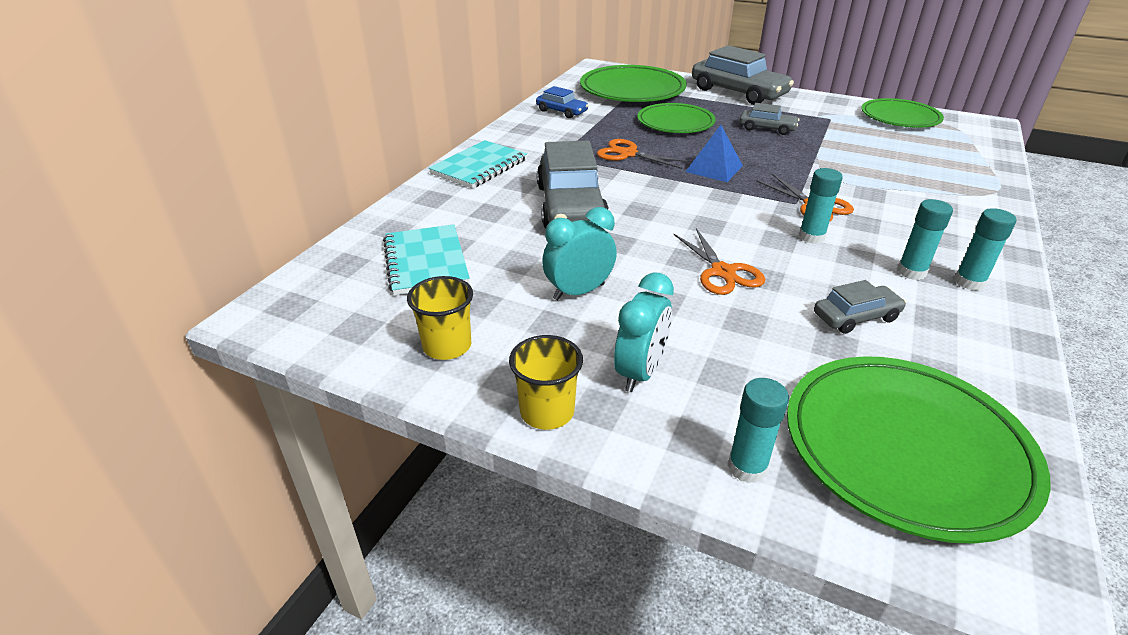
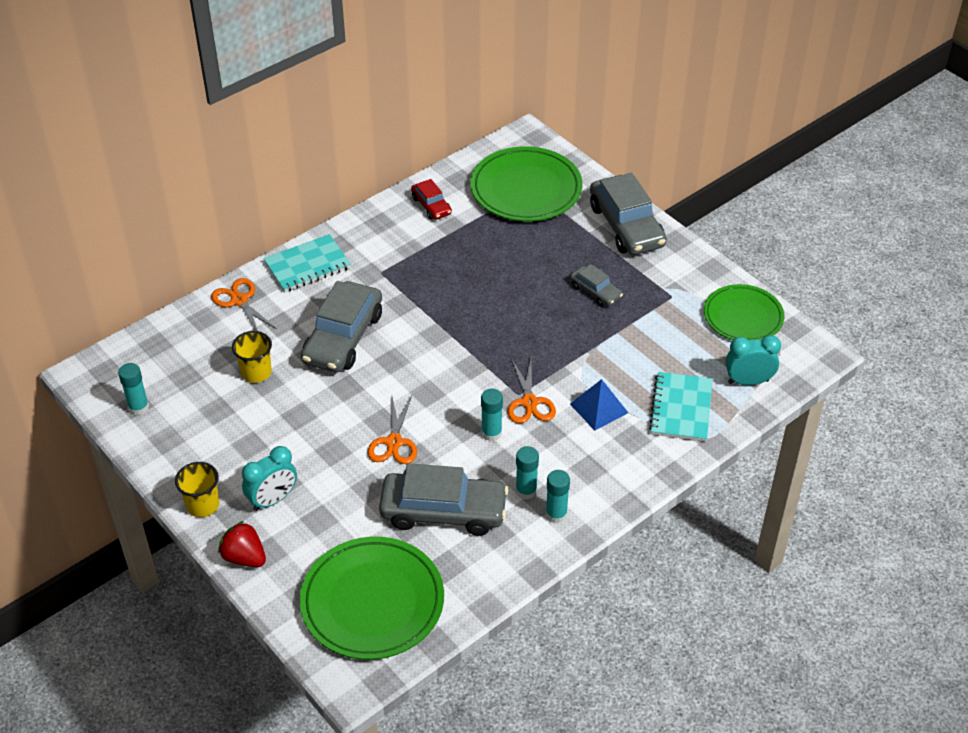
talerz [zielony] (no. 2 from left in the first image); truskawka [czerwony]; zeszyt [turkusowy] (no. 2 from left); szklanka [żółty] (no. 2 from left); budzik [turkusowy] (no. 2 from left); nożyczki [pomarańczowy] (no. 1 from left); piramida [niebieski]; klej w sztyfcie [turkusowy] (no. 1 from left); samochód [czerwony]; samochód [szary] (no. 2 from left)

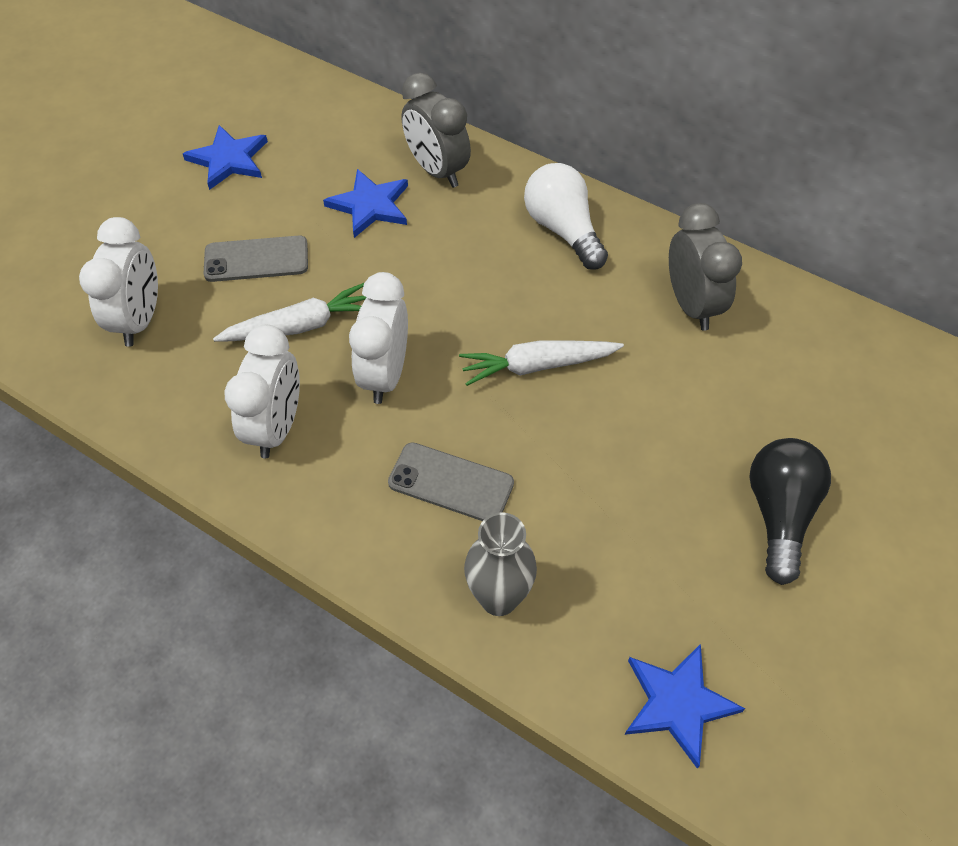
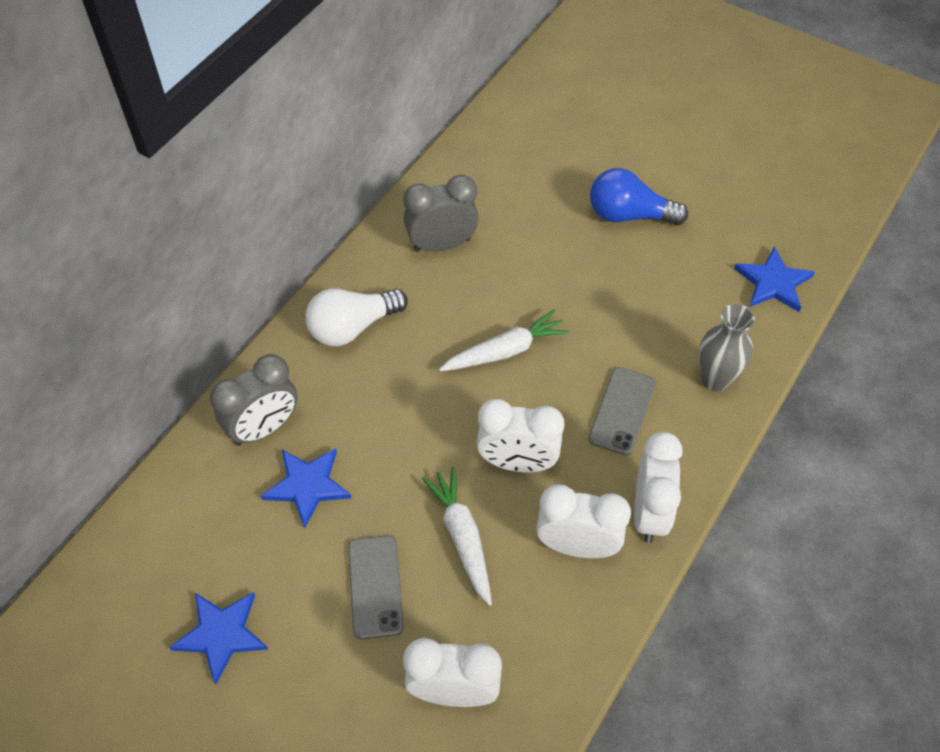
budzik [biały] (no. 4 from left); żarówka [niebieski]; marchewka [biały] (no. 2 from left)

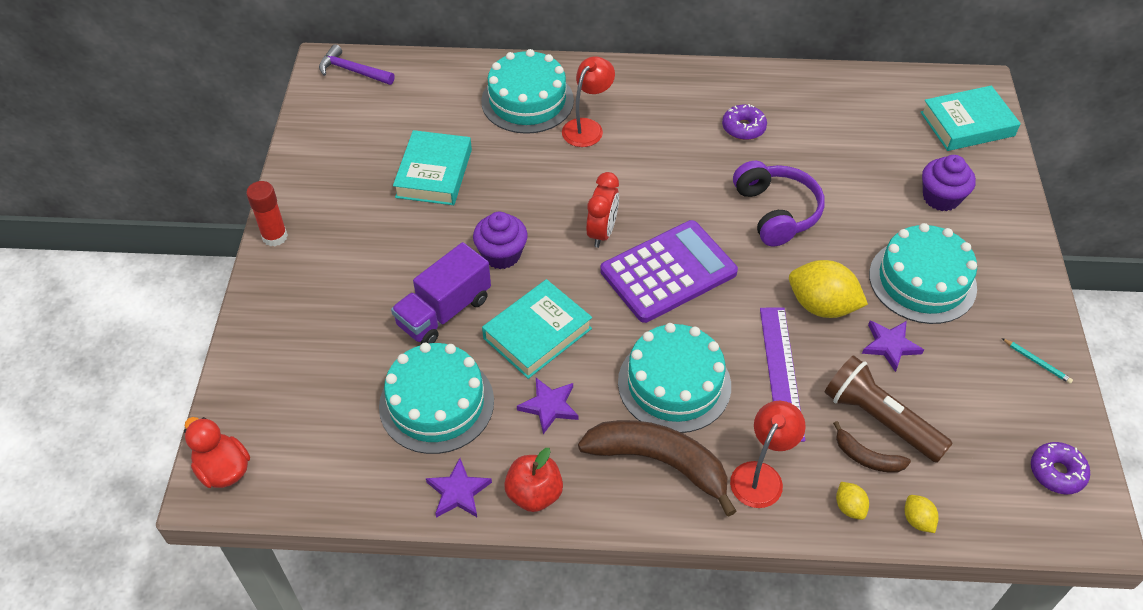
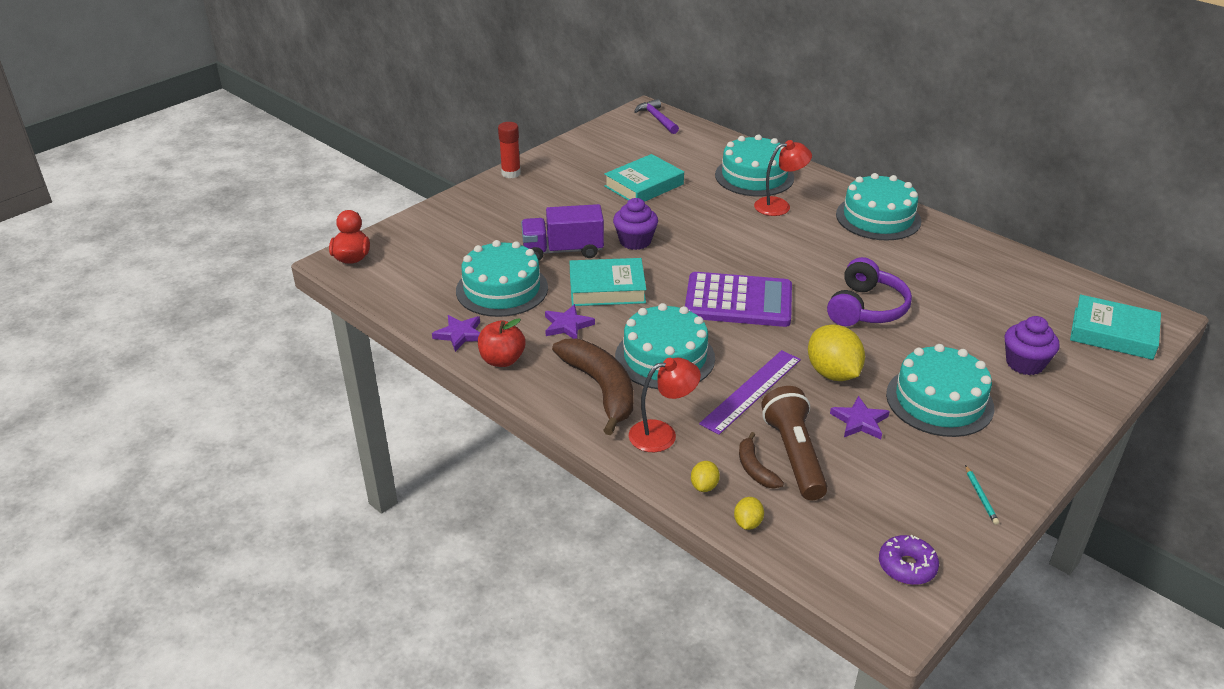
budzik [czerwony]; donut [fioletowy] (no. 1 from left in the first image); tort [turkusowy] (no. 4 from left)

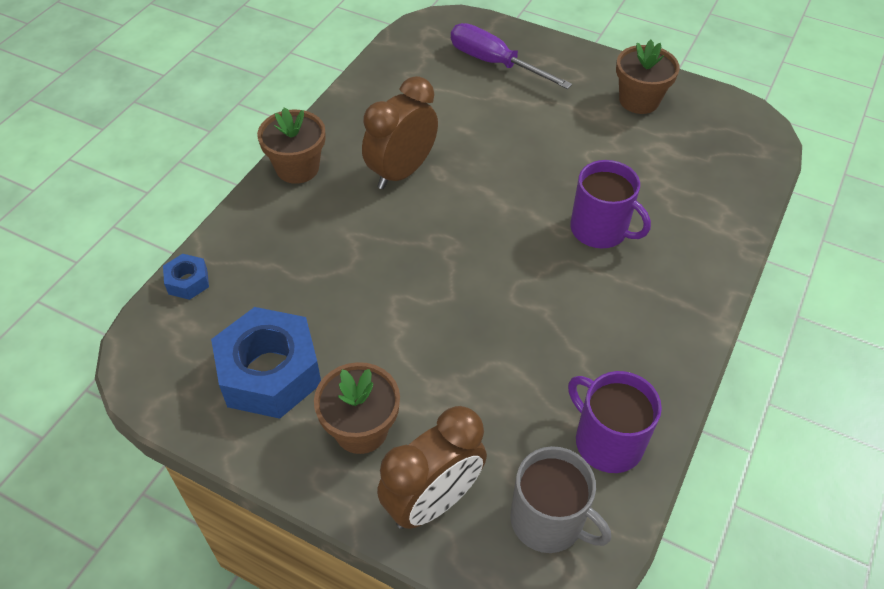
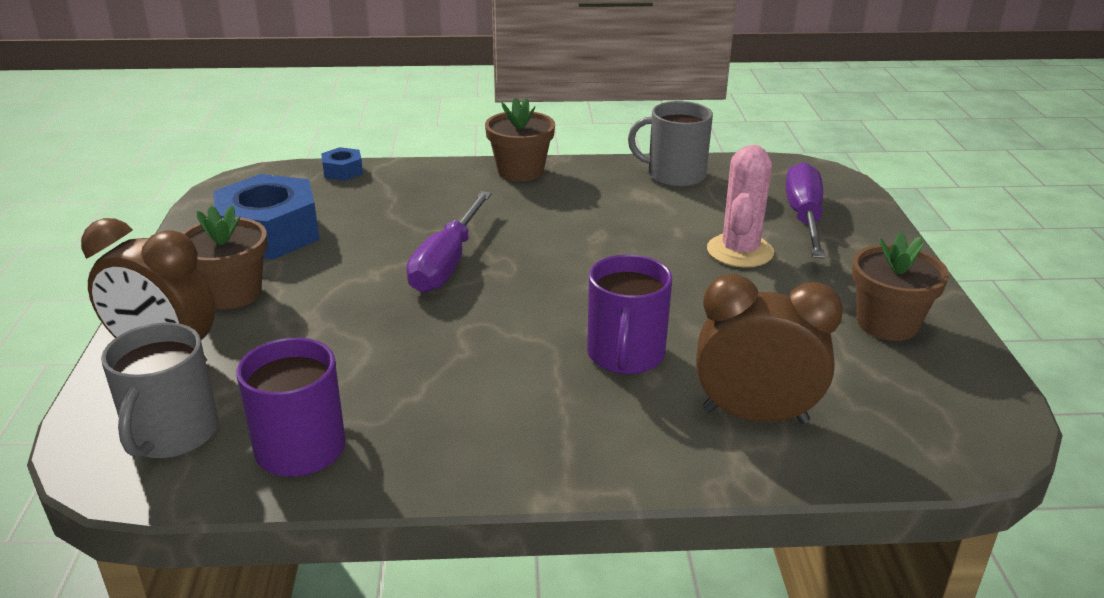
śrubokręt [fioletowy] (no. 1 from left); kubek [szary] (no. 2 from left); kaktus [różowy]; budzik [brązowy] (no. 2 from left)

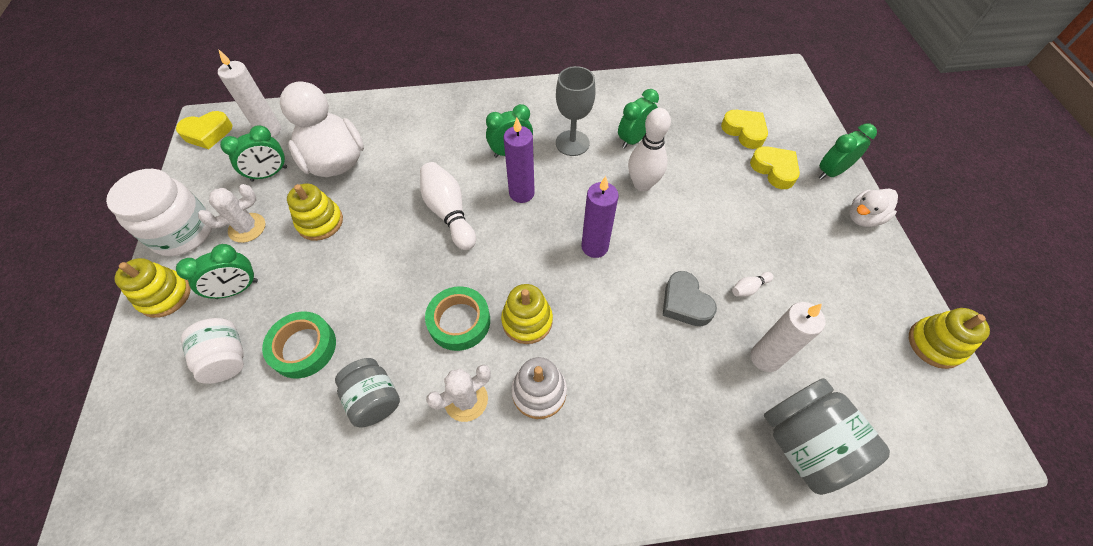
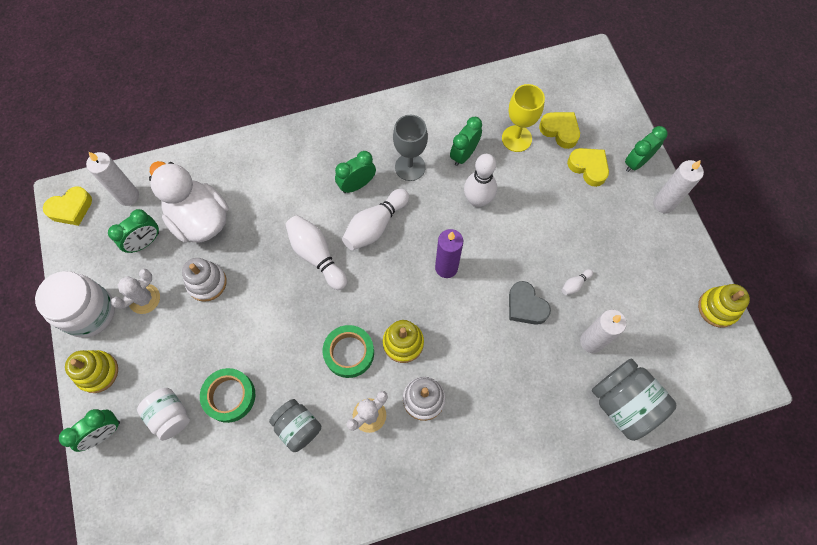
kielich [żółty]; budzik [zielony] (no. 1 from left); kręgiel [biały] (no. 2 from left); świeca [biały] (no. 3 from left); zabawka nakładanka [biały] (no. 1 from left)

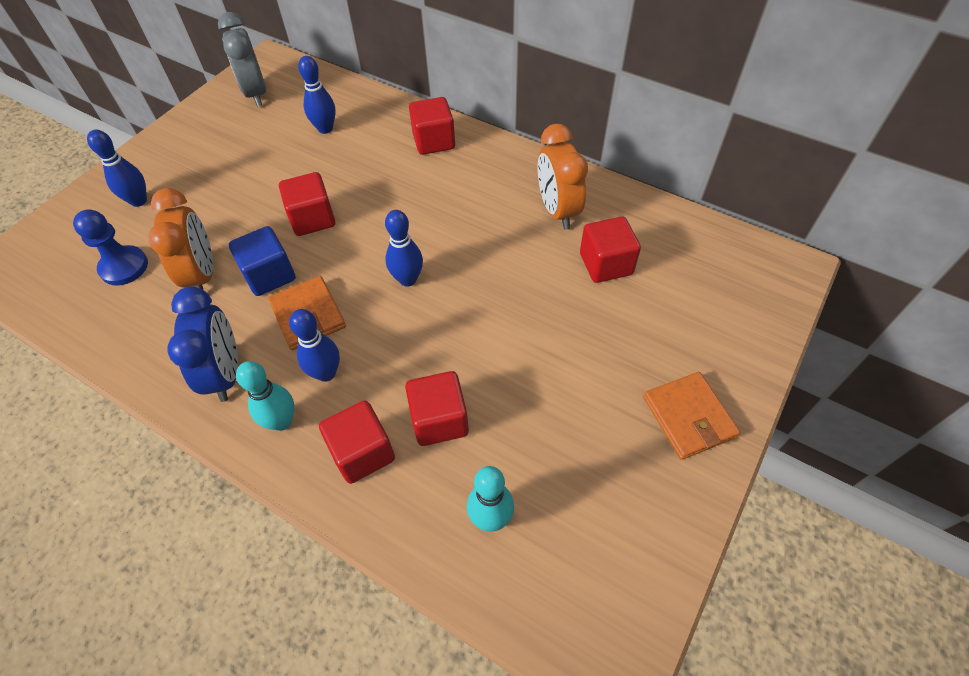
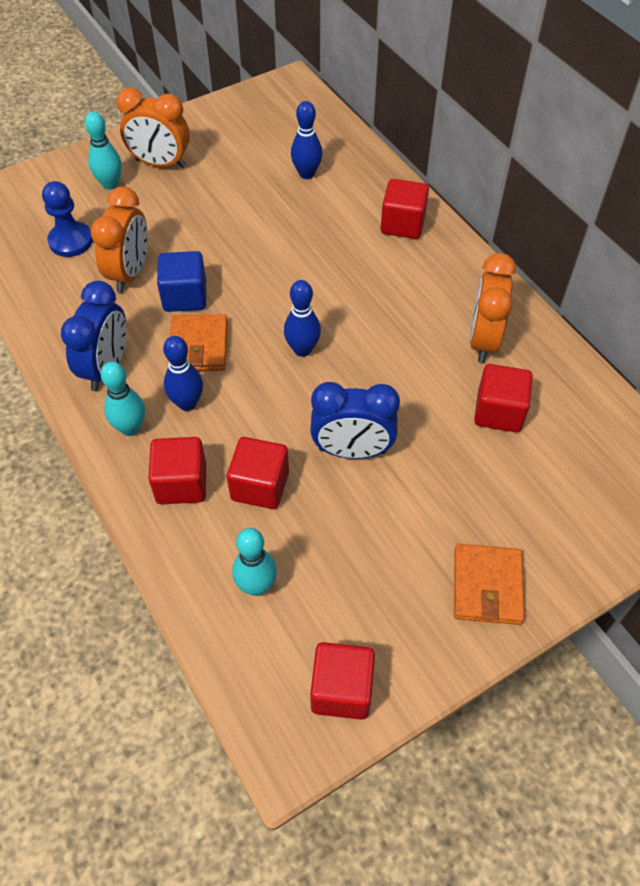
budzik [szary]; budzik [pomarańczowy] (no. 2 from left); budzik [niebieski] (no. 2 from left); sześcian [czerwony] (no. 3 from left); kręgiel [turkusowy] (no. 1 from left)

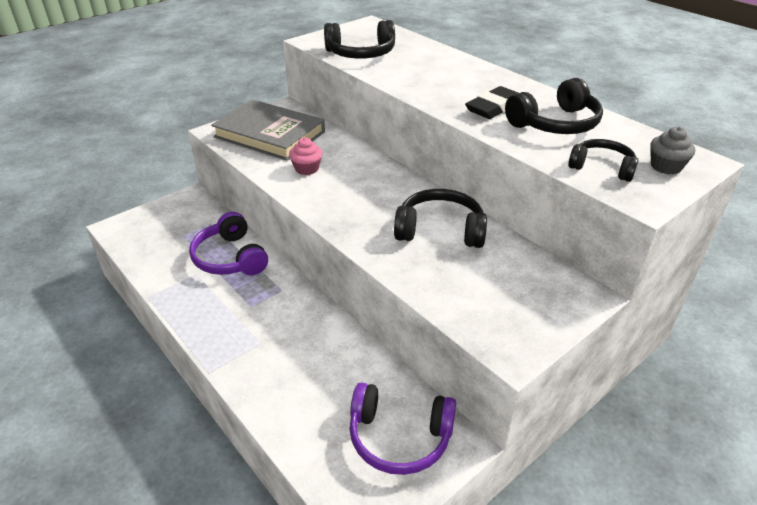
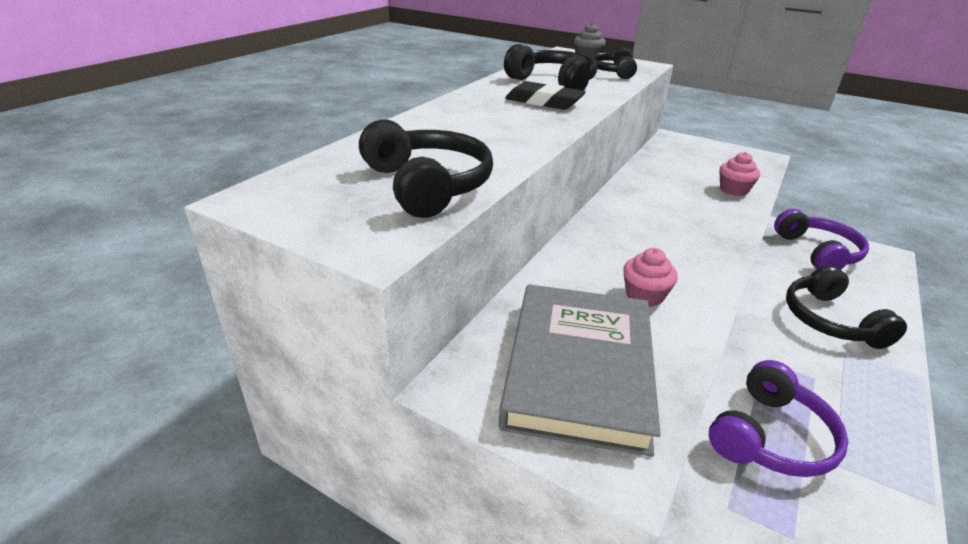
muffinka [różowy] (no. 2 from left); słuchawki [czarny] (no. 4 from left)

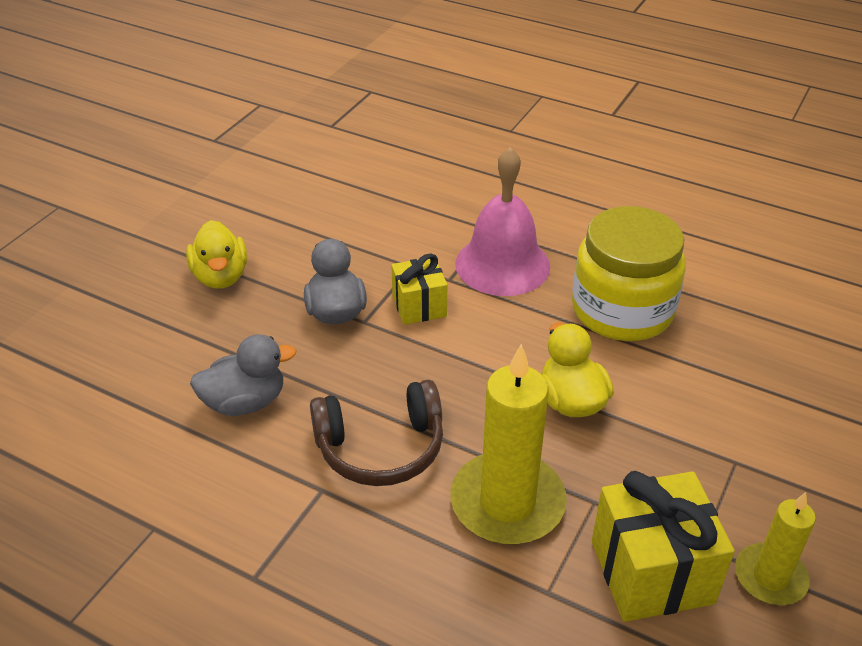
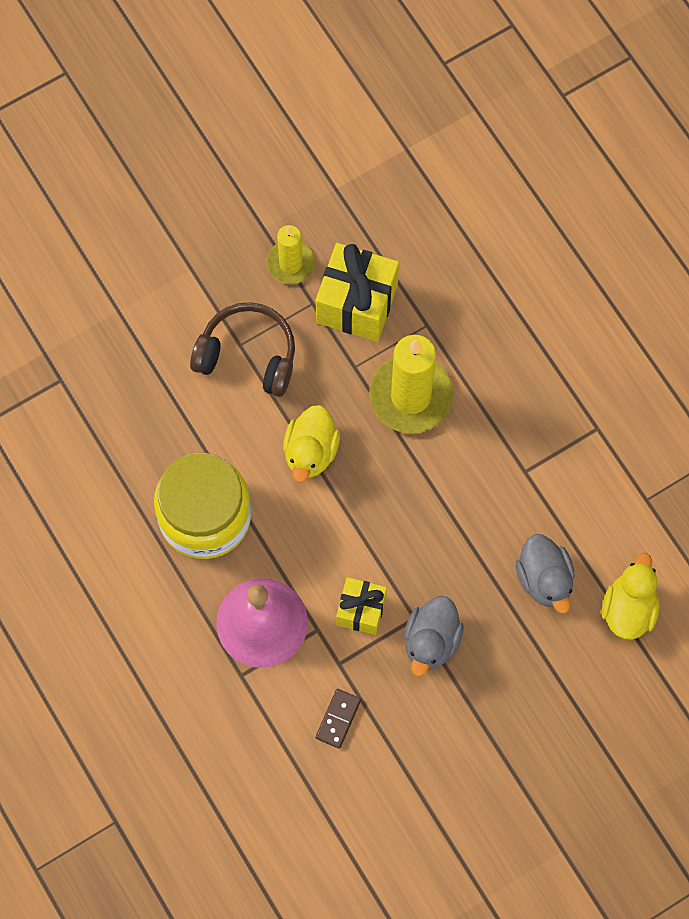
kostka domina [brązowy]; kaczka [żółty] (no. 2 from left); słuchawki [brązowy]; kaczka [szary] (no. 2 from left)

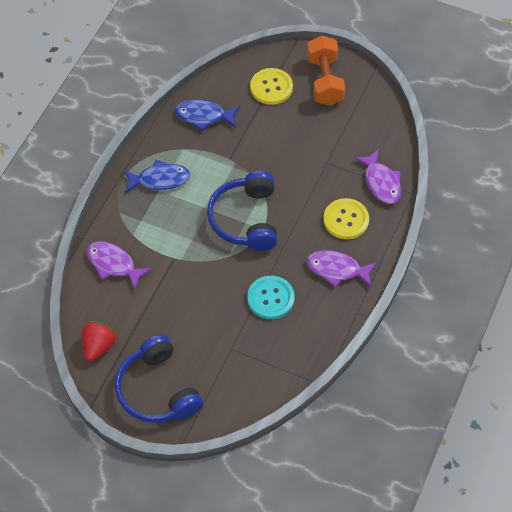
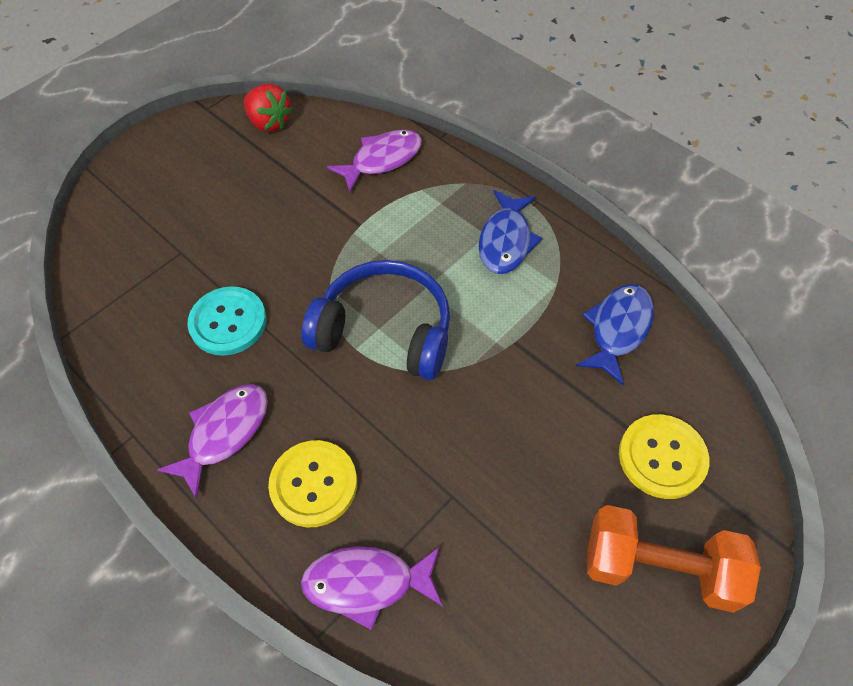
słuchawki [niebieski] (no. 1 from left in the first image)

